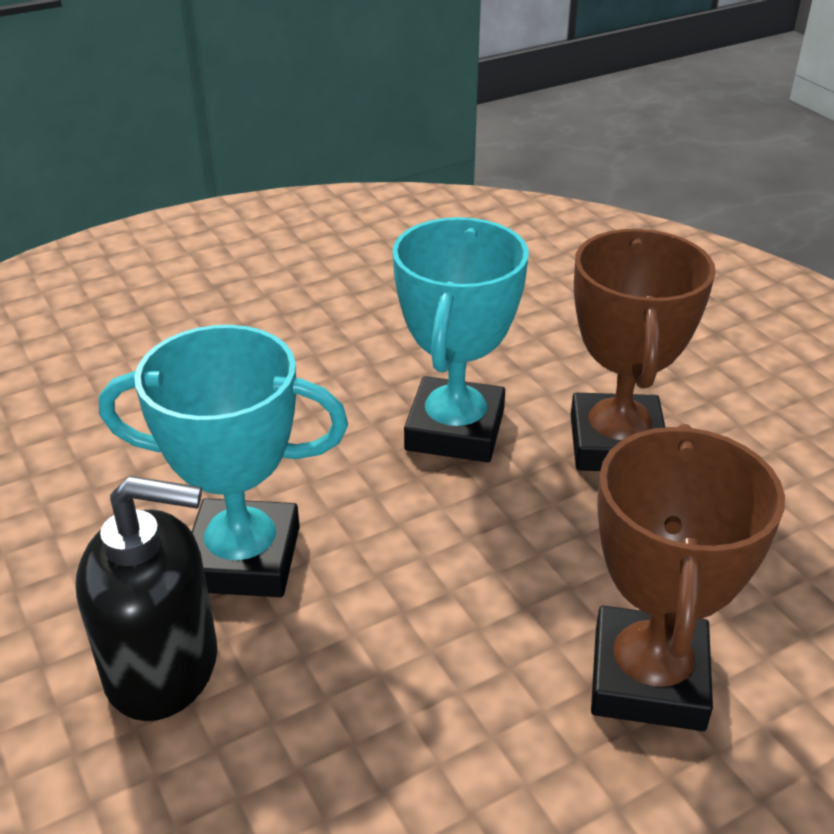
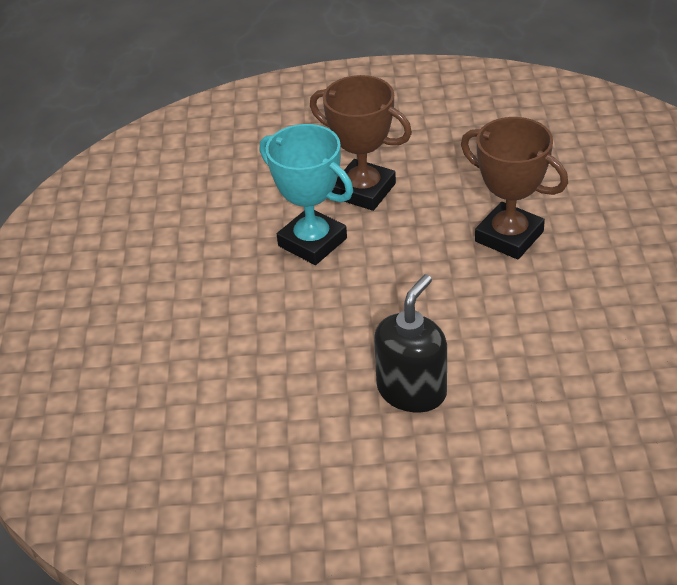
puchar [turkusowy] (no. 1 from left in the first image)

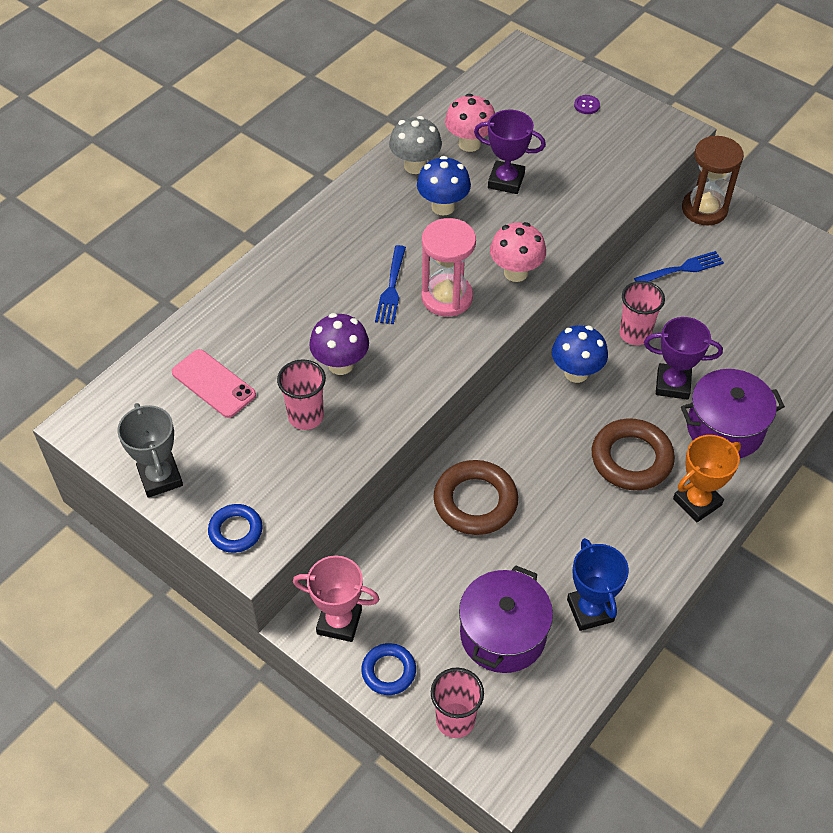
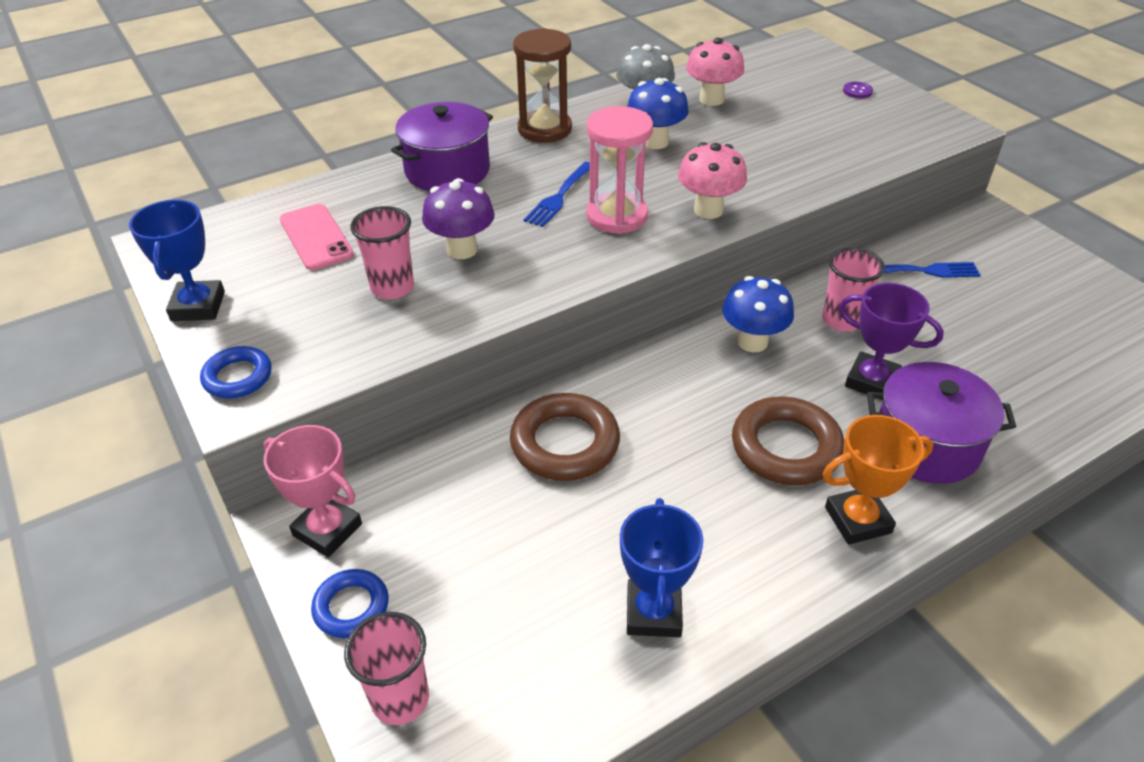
puchar [fioletowy] (no. 1 from left in the first image); garnek [fioletowy] (no. 1 from left); klepsydra [brązowy]; puchar [niebieski] (no. 1 from left)

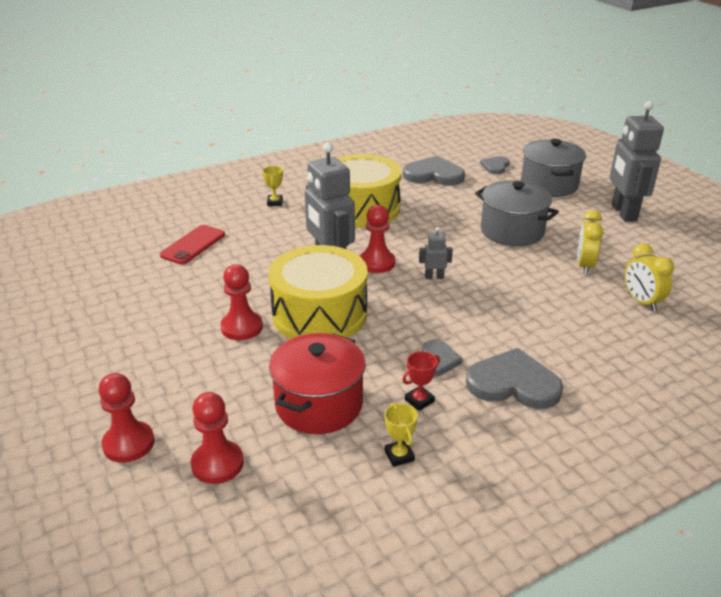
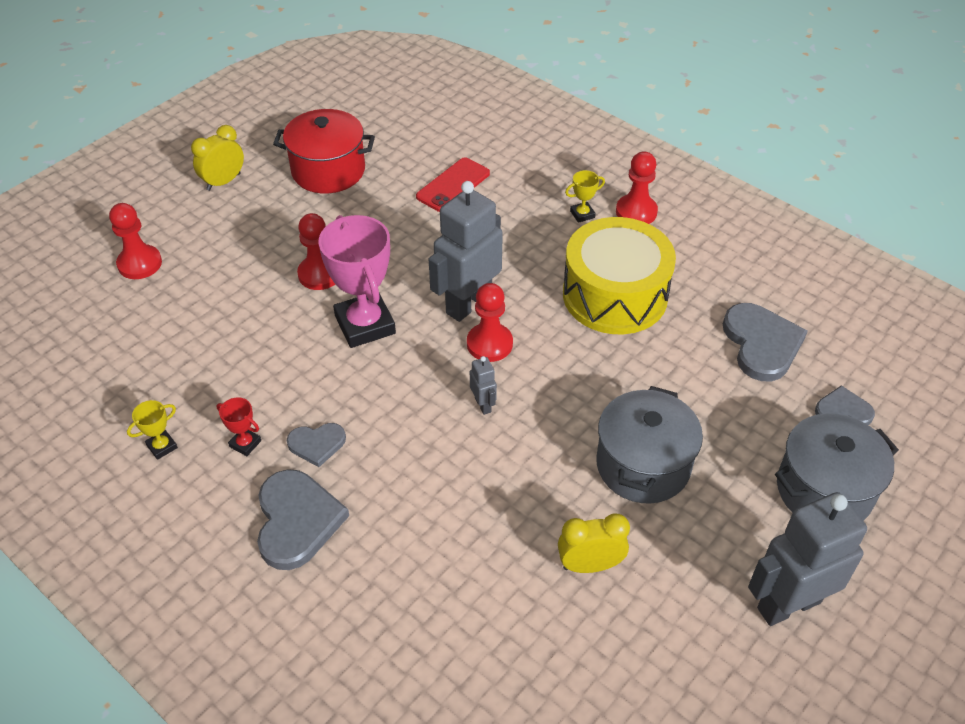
pionek [czerwony] (no. 4 from left); garnek [czerwony]; budzik [żółty] (no. 1 from left); puchar [różowy]; telefon [czerwony]

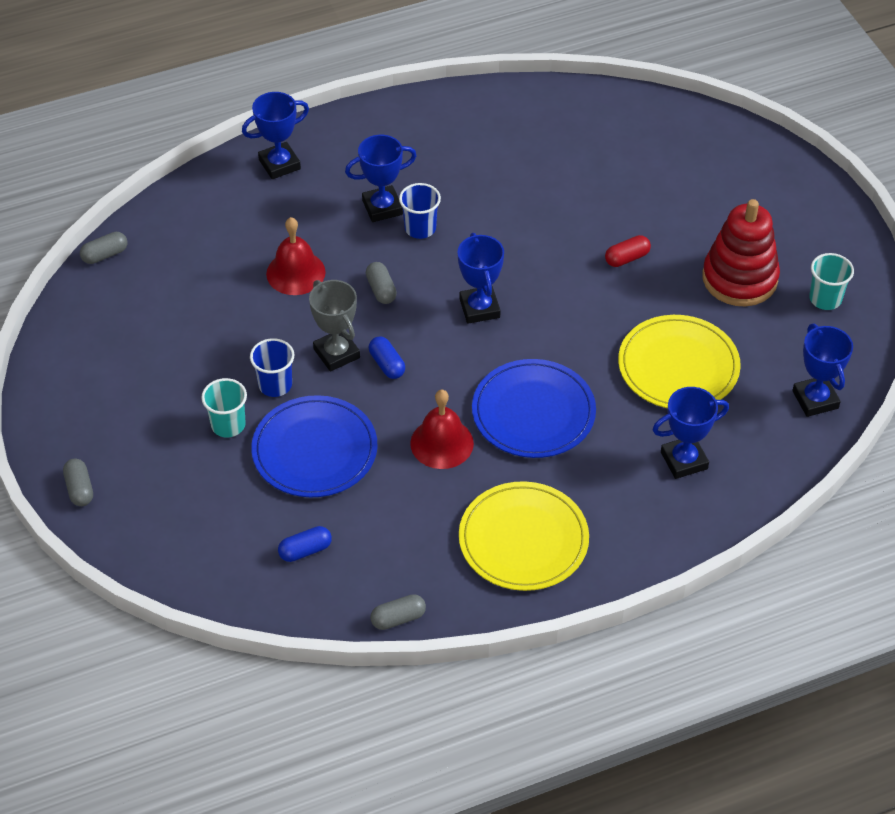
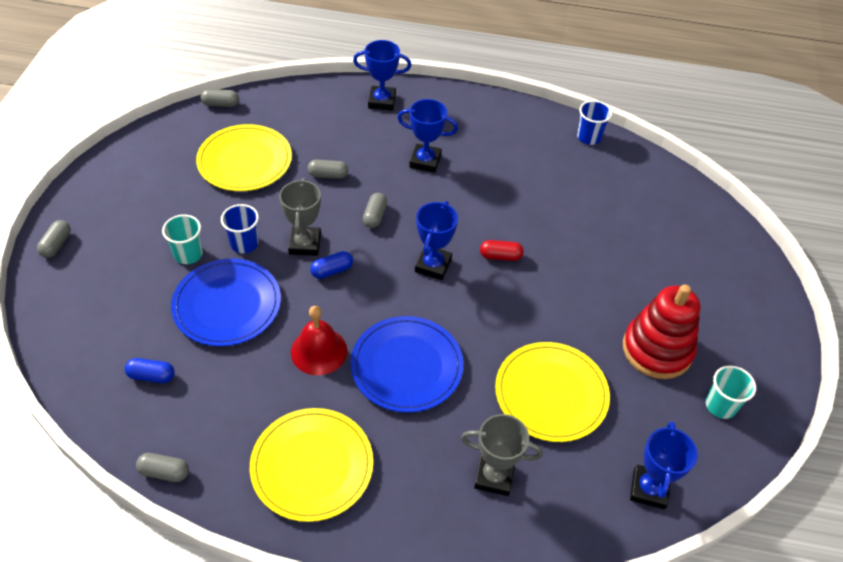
talerz [żółty] (no. 1 from left); szklanka [niebieski] (no. 2 from left); kapsułka [czerwony]; kapsułka [szary] (no. 4 from left); puchar [szary] (no. 2 from left); kapsułka [niebieski] (no. 2 from left)

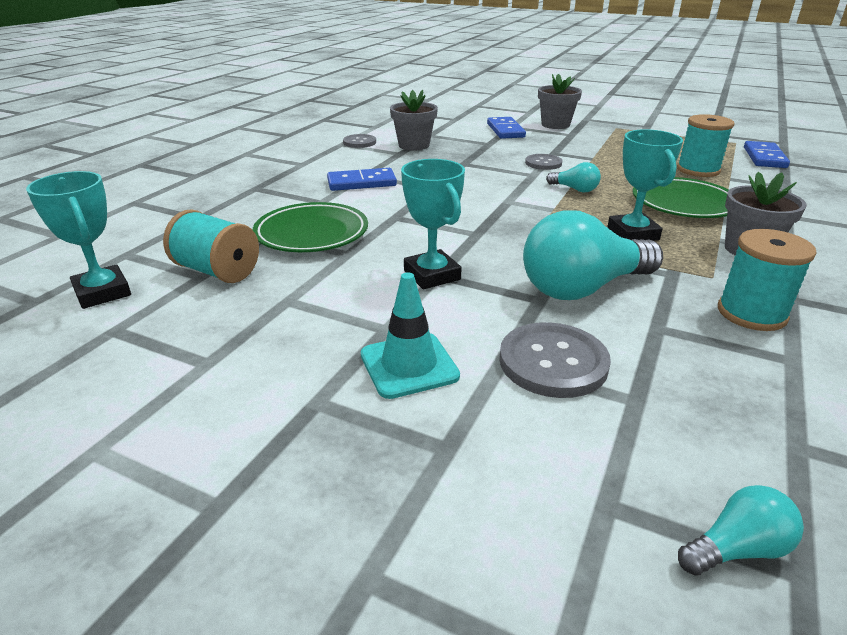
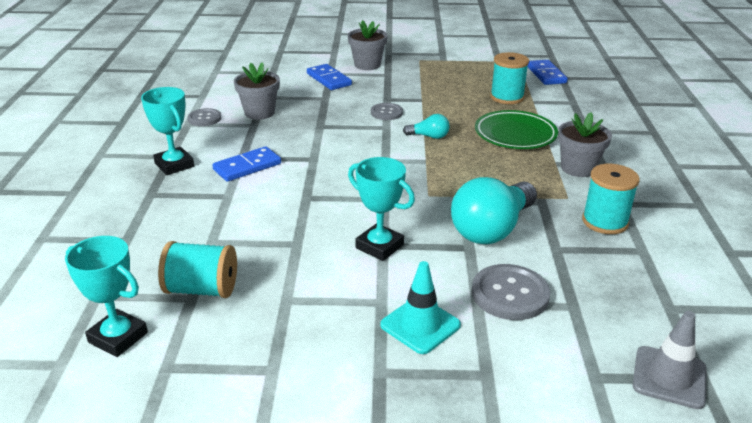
talerz [zielony] (no. 1 from left in the first image); puchar [turkusowy] (no. 2 from left); pachołek [szary]

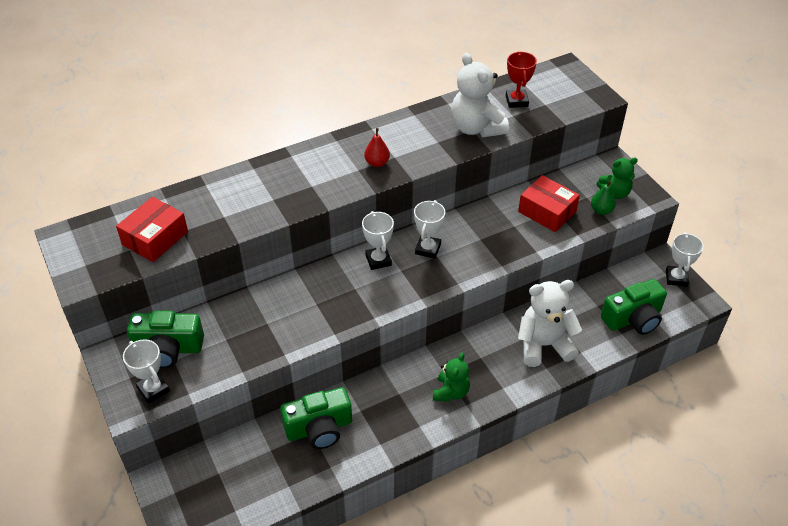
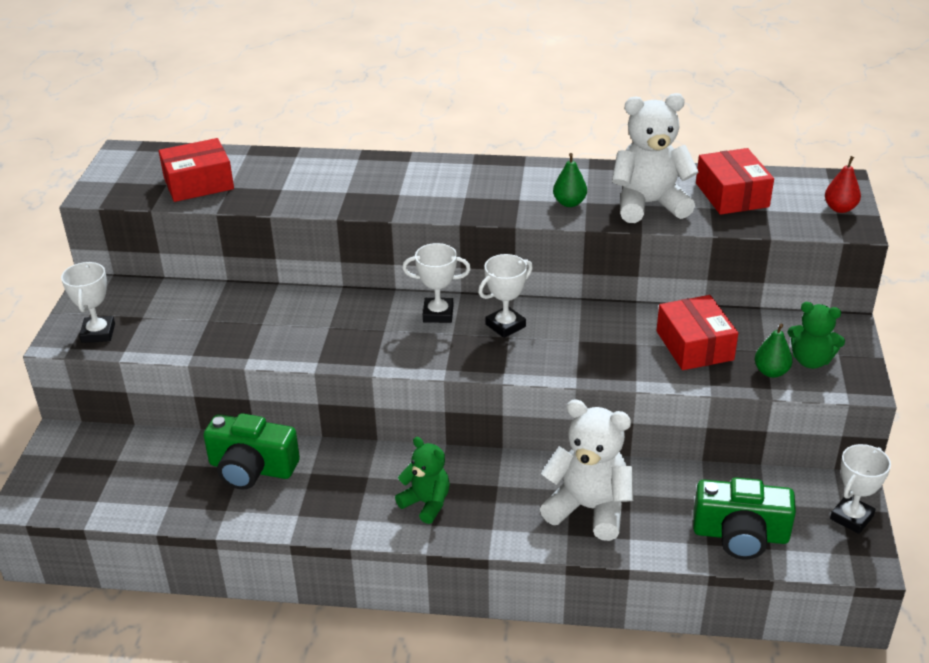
aparat fotograficzny [zielony] (no. 1 from left in the first image); gruszka [zielony] (no. 1 from left); gruszka [czerwony]; pudełko [czerwony] (no. 3 from left); puchar [biały] (no. 2 from left); miś [zielony] (no. 1 from left); miś [biały] (no. 2 from left)

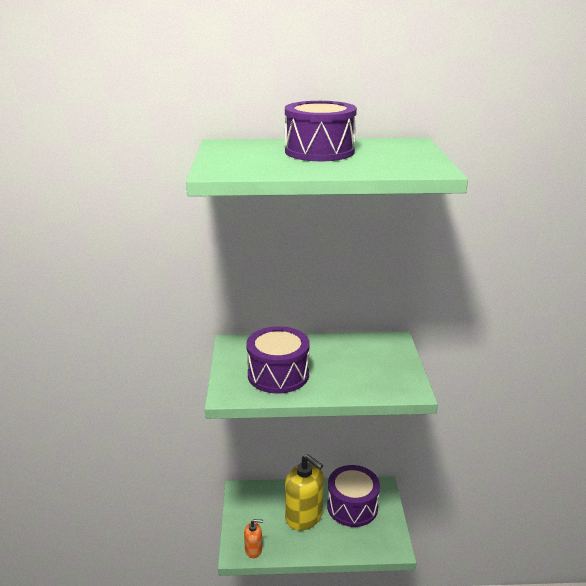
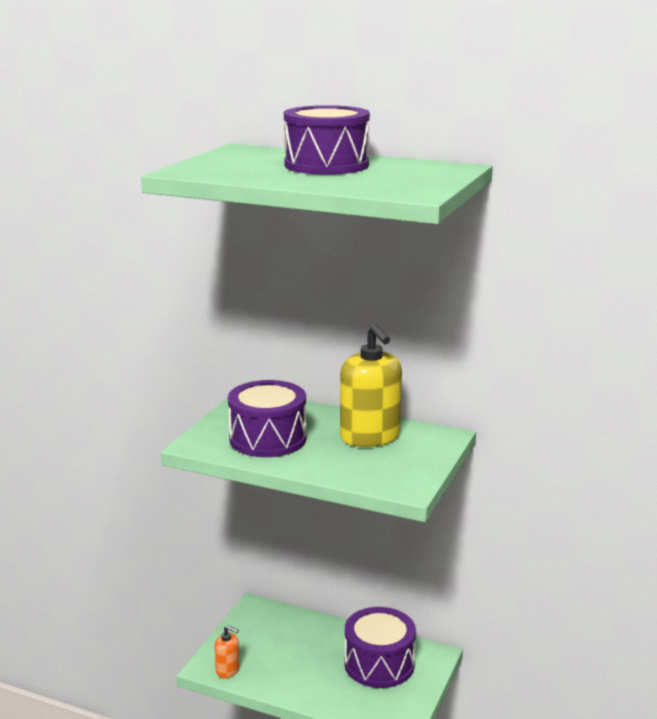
dozownik mydła [żółty]

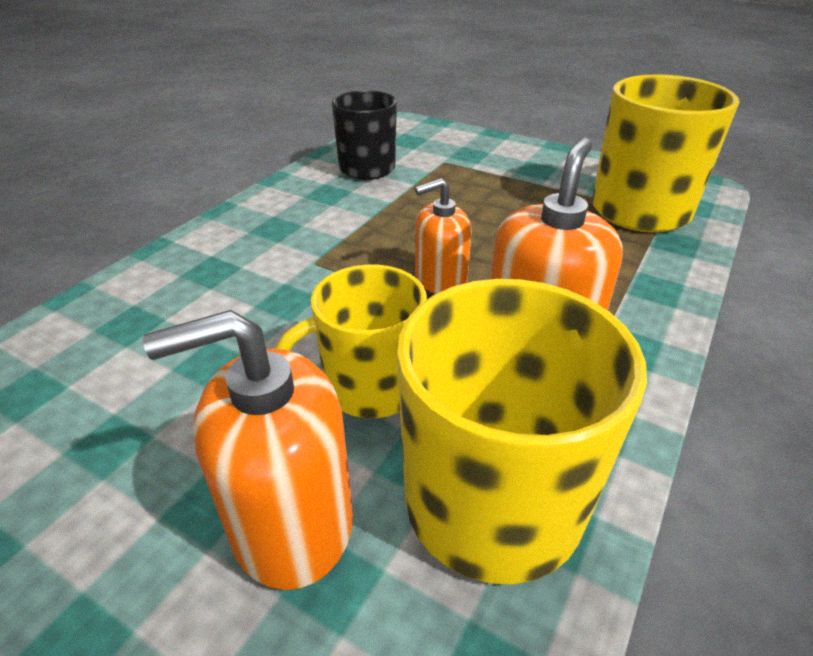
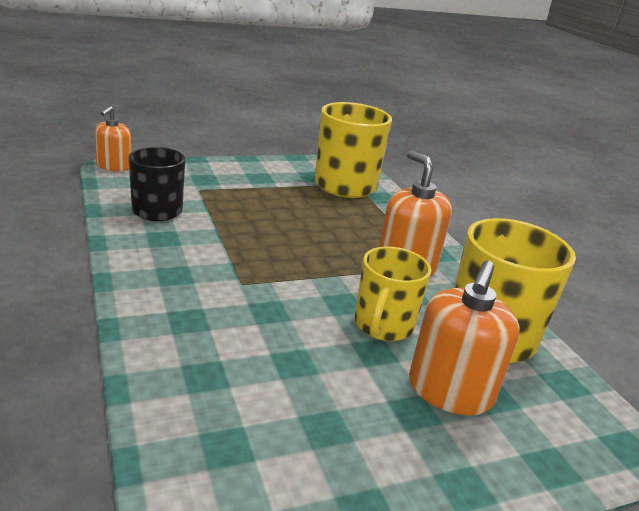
dozownik mydła [pomarańczowy] (no. 1 from left)

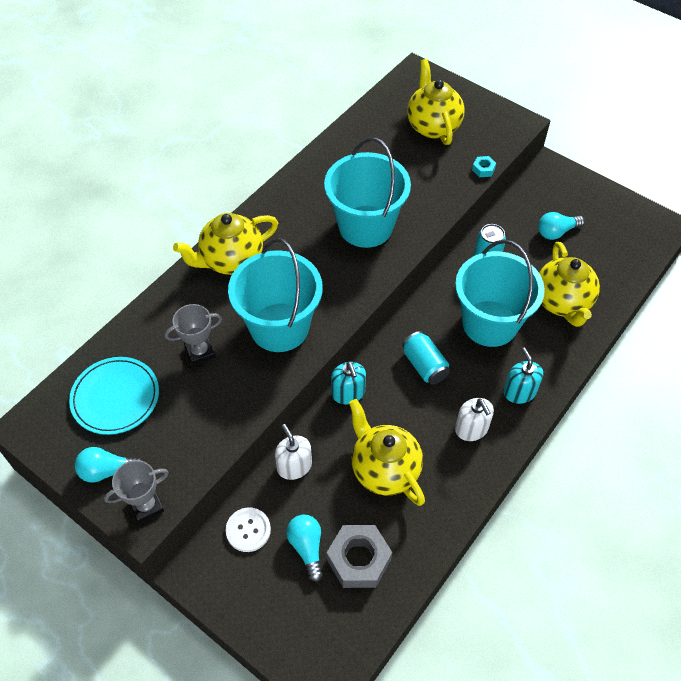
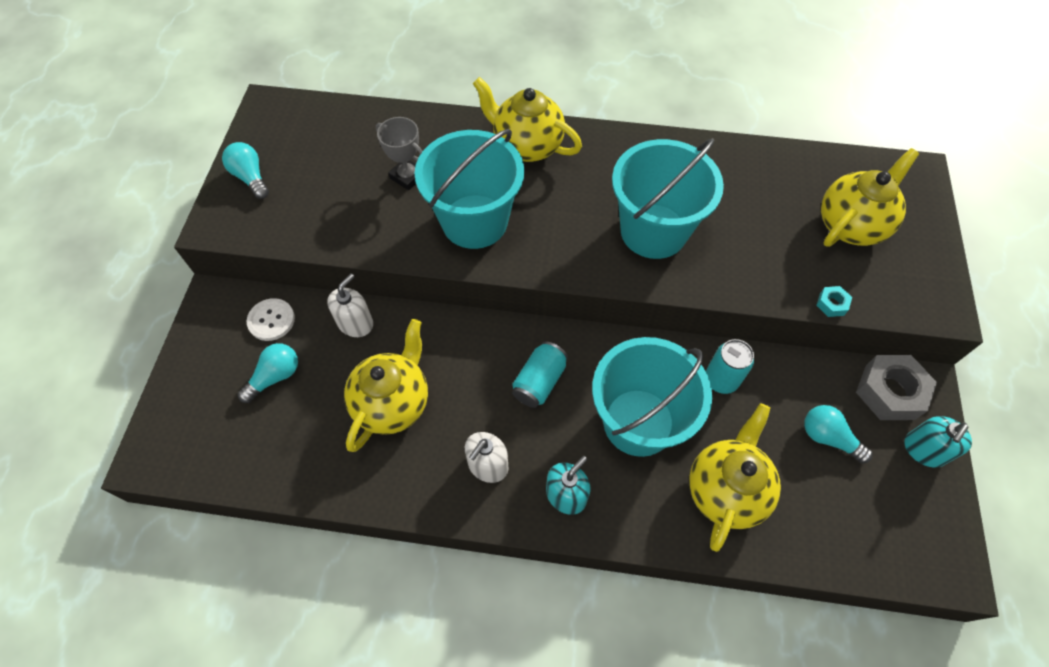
talerz [turkusowy]; puchar [szary] (no. 1 from left in the first image); nakrętka [szary]; dozownik mydła [turkusowy] (no. 2 from left); imbryk [żółty] (no. 3 from left)

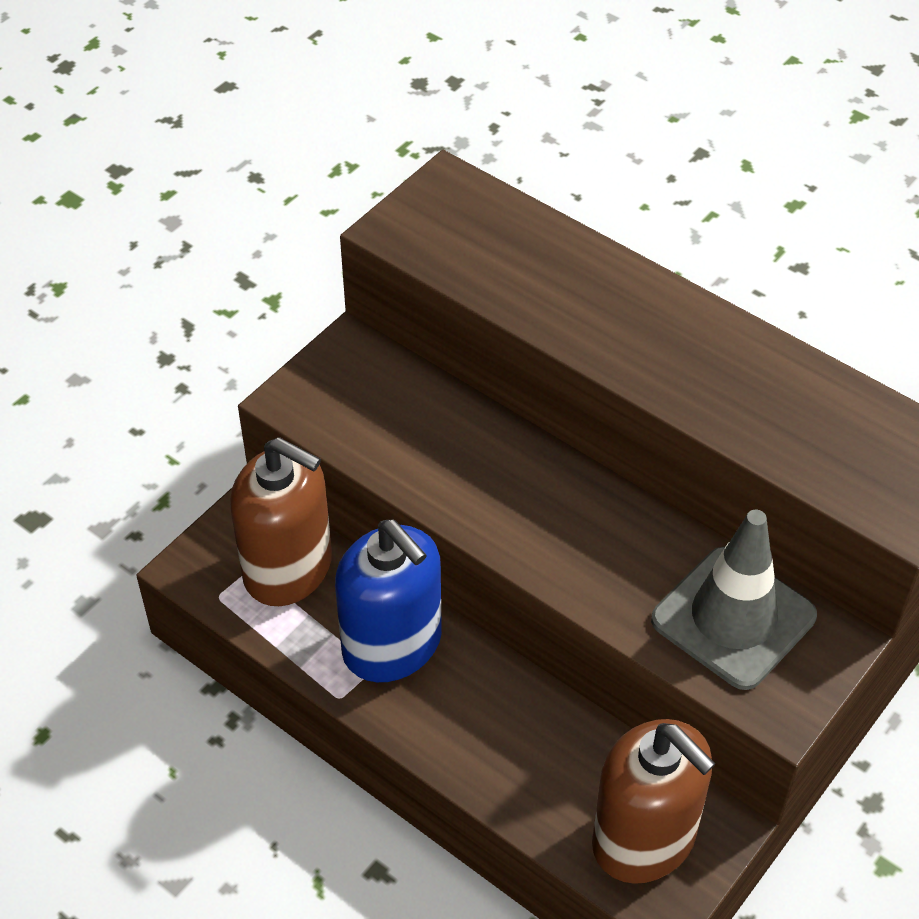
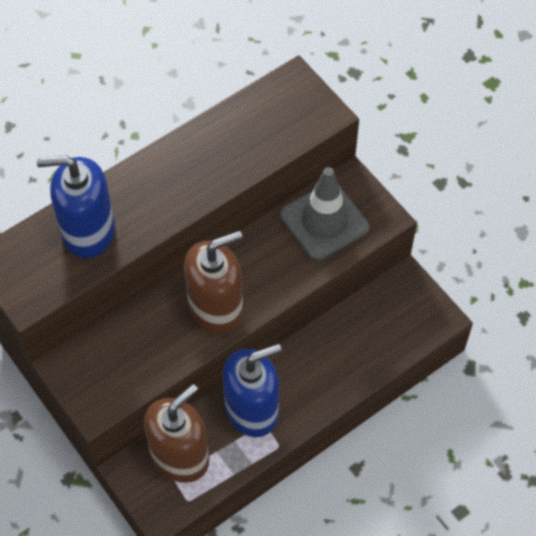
dozownik mydła [niebieski] (no. 1 from left); dozownik mydła [brązowy] (no. 2 from left)

